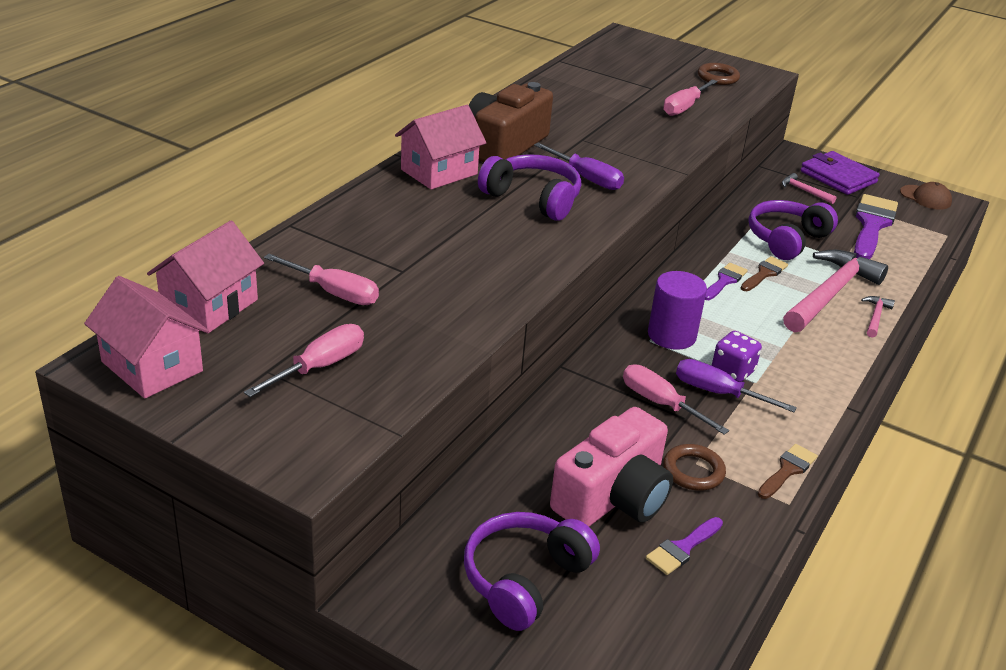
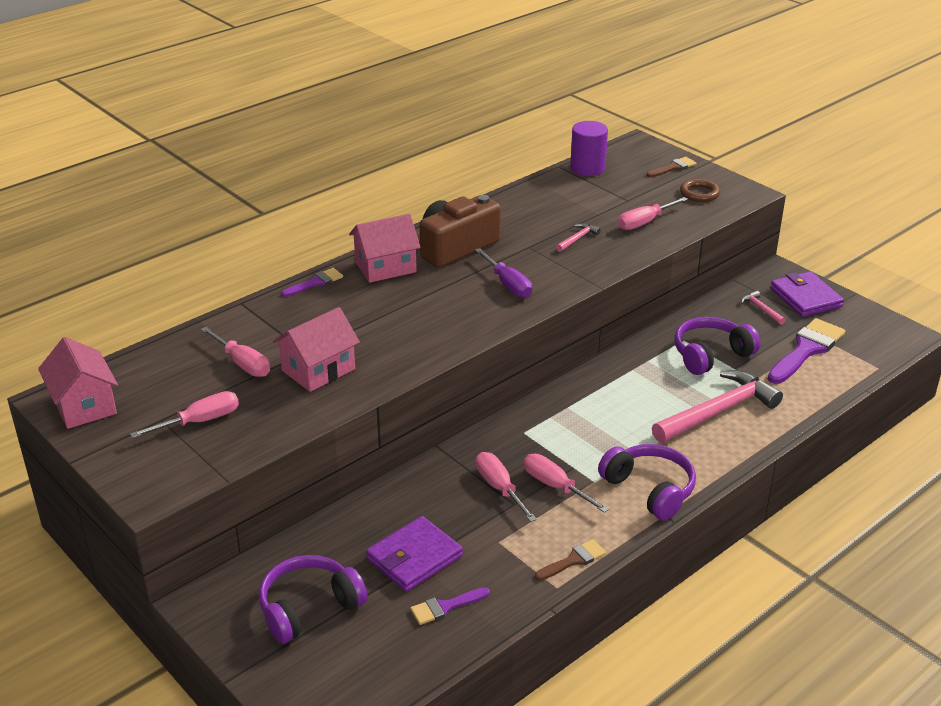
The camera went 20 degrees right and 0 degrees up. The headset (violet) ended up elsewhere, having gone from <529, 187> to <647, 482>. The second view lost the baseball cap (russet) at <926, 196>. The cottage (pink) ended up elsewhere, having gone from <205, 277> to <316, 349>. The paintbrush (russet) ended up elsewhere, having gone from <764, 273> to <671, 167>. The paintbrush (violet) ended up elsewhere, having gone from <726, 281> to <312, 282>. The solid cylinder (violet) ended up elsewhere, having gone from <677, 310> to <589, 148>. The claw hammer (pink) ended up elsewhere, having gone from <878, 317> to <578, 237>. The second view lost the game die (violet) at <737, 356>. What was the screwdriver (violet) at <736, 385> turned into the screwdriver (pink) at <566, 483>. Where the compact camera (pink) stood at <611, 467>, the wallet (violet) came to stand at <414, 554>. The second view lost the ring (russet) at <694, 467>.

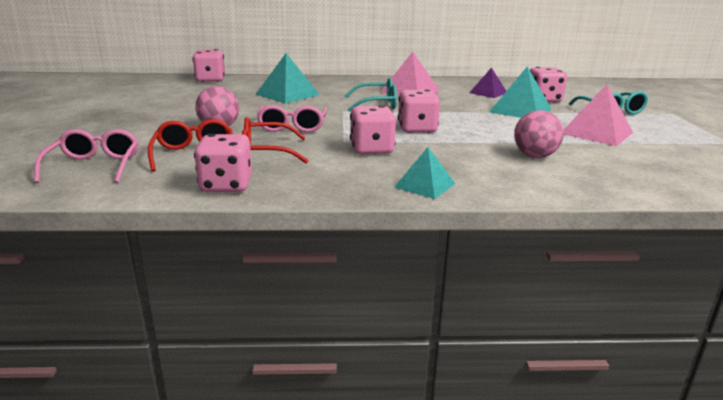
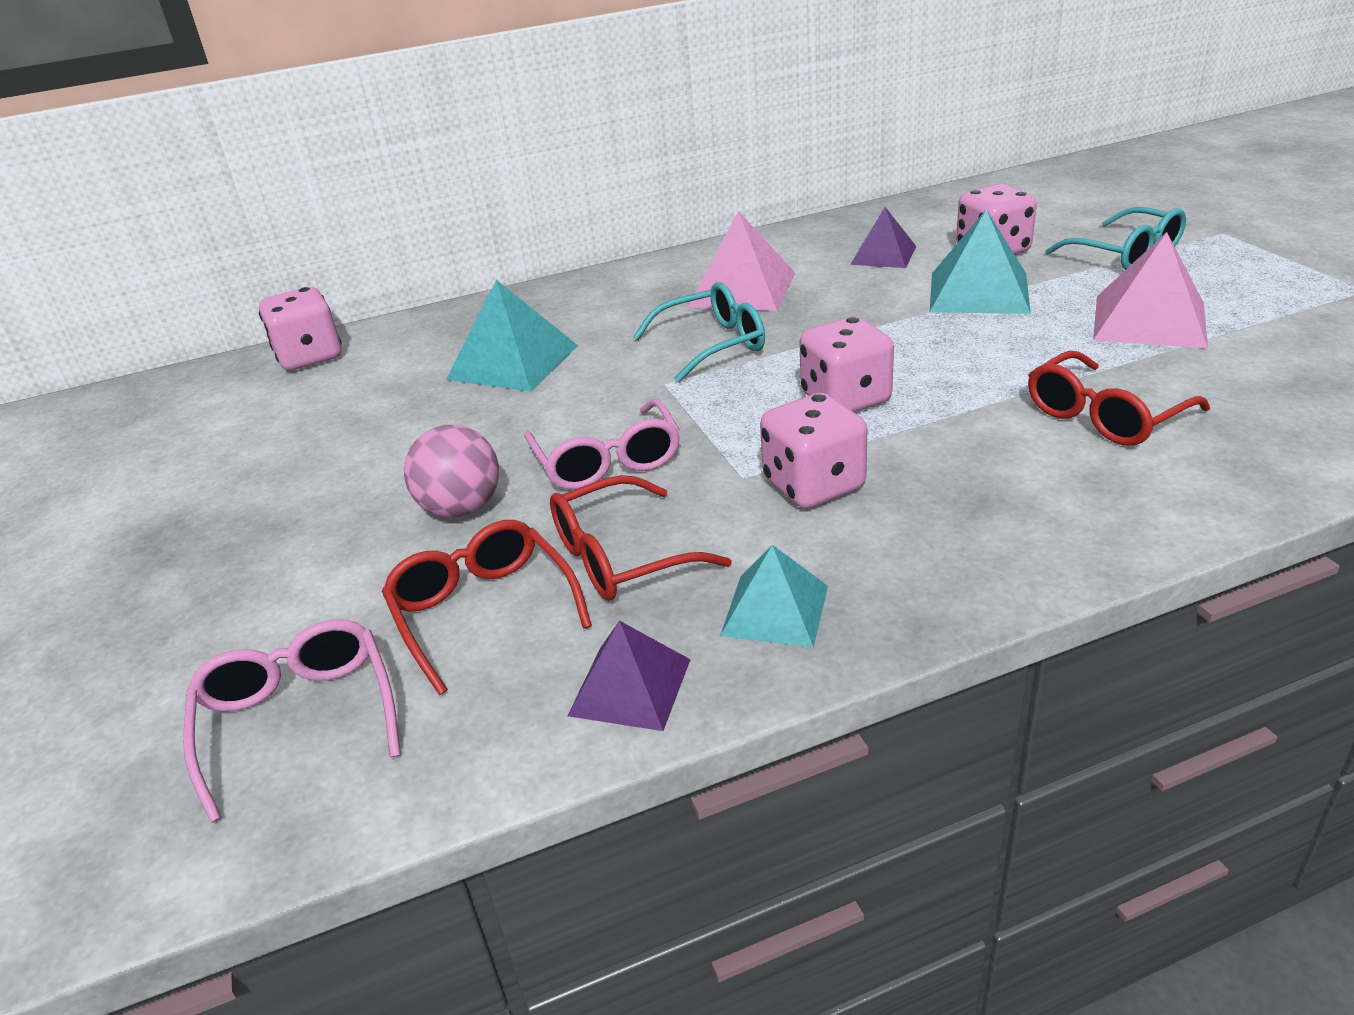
The camera went 15 degrees left and 10 degrees up. Where the play ball (pink) stood at <539, 134>, the eyeglasses (scarlet) came to stand at <1119, 398>. Where the game die (pink) stood at <223, 163>, the solid pyramid (violet) came to stand at <629, 676>. The solid pyramid (teal) ended up elsewhere, having gone from <424, 173> to <774, 596>.

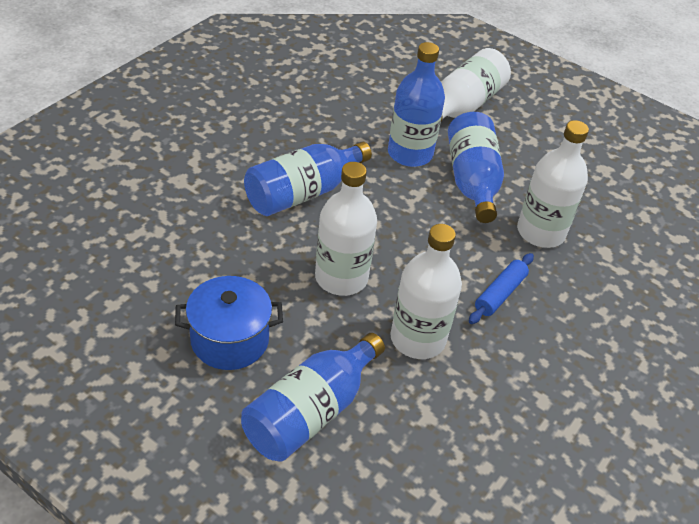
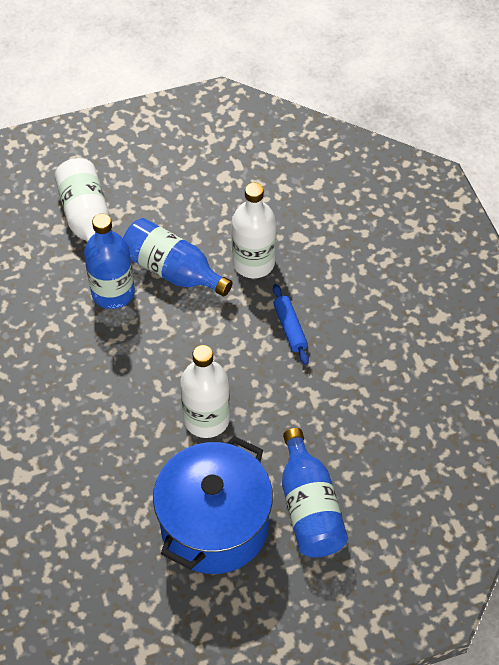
The camera went 50 degrees left and 10 degrees up. The second view lost the bottle (blue) at <308, 179>. The second view lost the bottle (white) at <426, 291>. The size of the cooking pot (blue) at <229, 323> changed by a factor of 1.65.

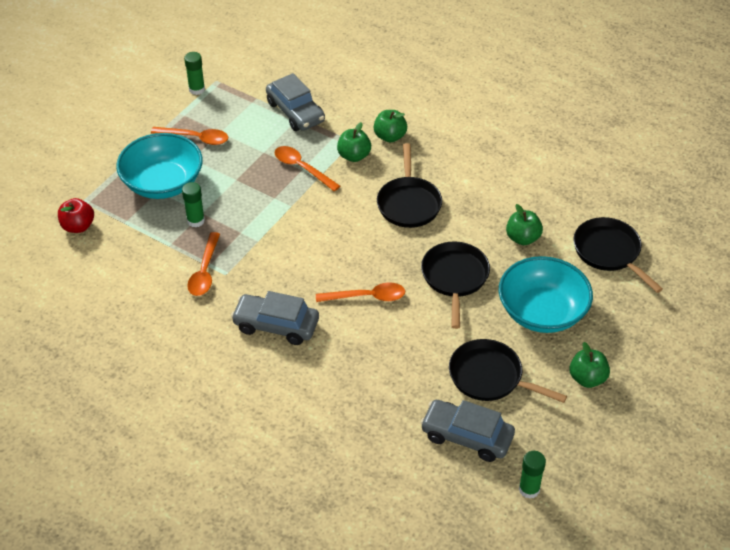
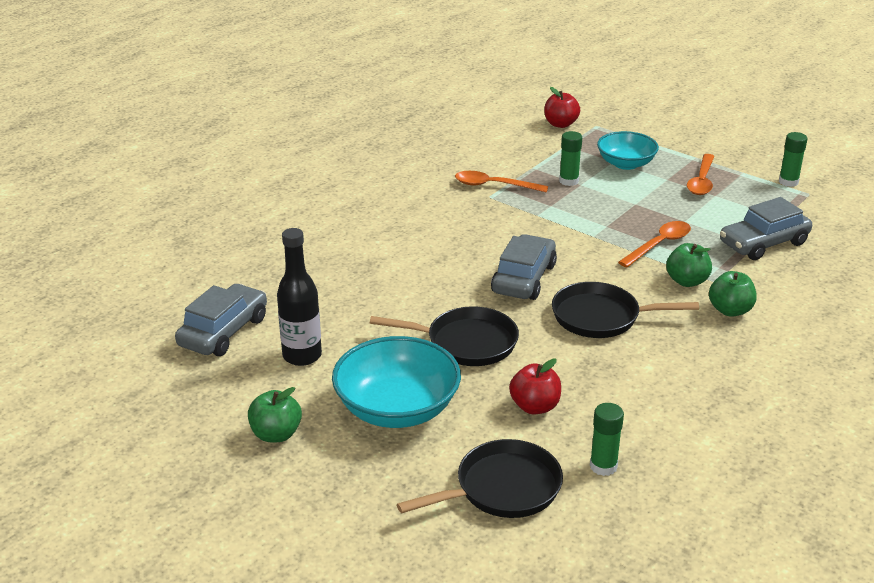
The camera went 95 degrees right and 15 degrees down. The size of the bowl (teal) at <159, 166> changed by a factor of 0.65. What was the apple (green) at <524, 224> turned into the apple (scarlet) at <535, 386>. The second view lost the teaspoon (orange-coloured) at <360, 292>. The car (gray) ended up elsewhere, having gone from <275, 318> to <524, 267>. Where the frying pan (black) stood at <508, 371>, the bottle (black) came to stand at <299, 297>. The glue (green) ended up elsewhere, having gone from <532, 475> to <607, 439>.

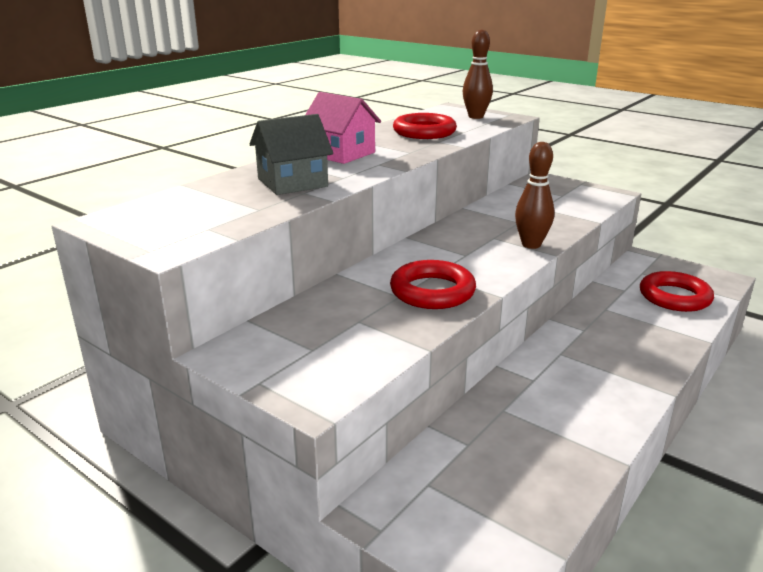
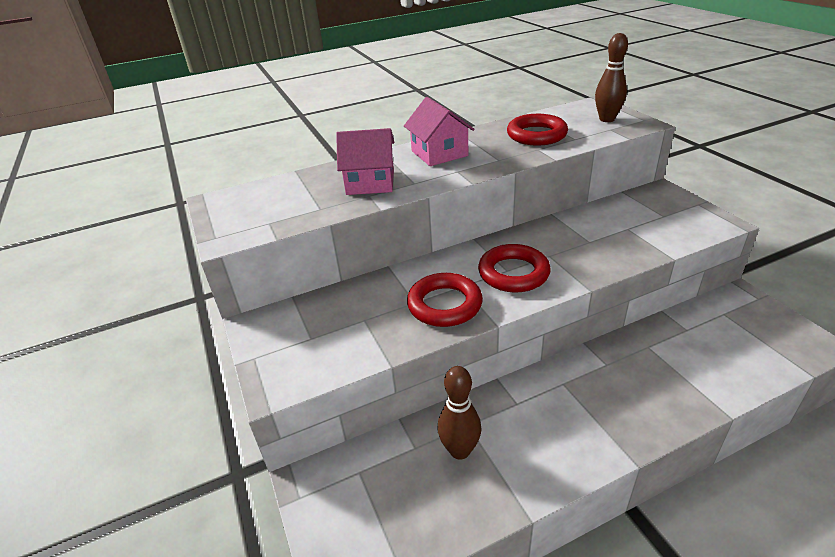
The camera went 30 degrees right and 10 degrees up. What was the cottage (gray) at <291, 154> turned into the cottage (pink) at <365, 161>. The skittle (russet) ended up elsewhere, having gone from <535, 195> to <459, 413>. The ring (scarlet) ended up elsewhere, having gone from <677, 291> to <514, 268>.

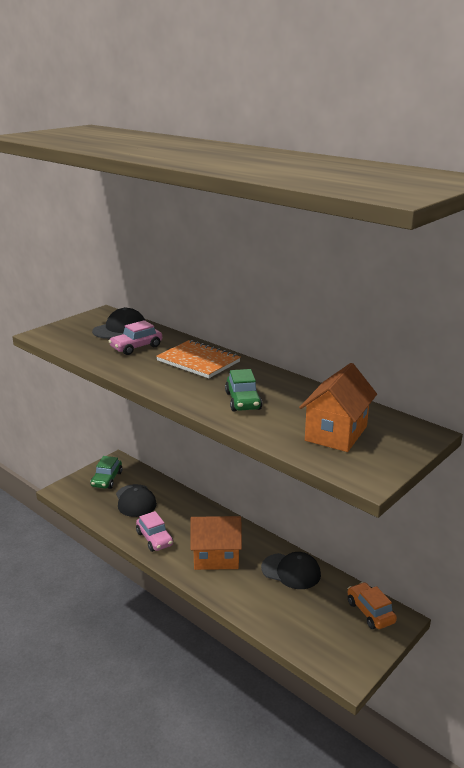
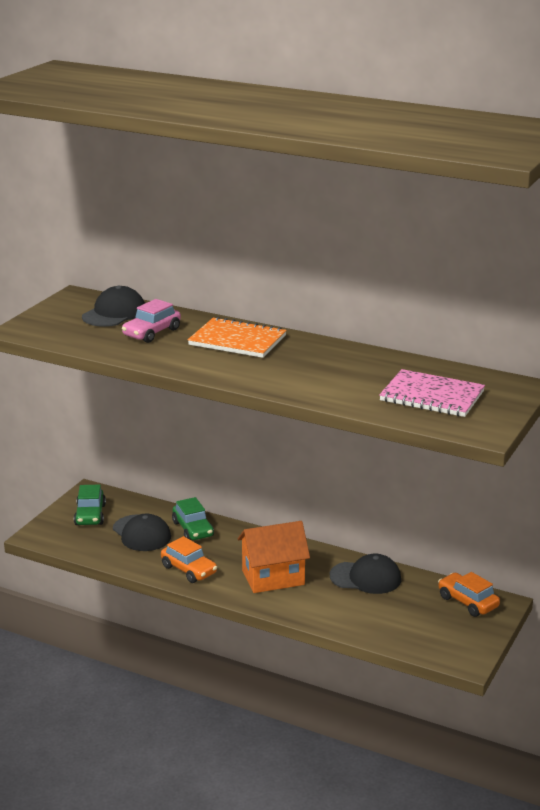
The camera went 15 degrees left and 0 degrees up. Where the cottage (orange-coloured) stood at <338, 407>, the notepad (pink) came to stand at <432, 393>. The car (green) ended up elsewhere, having gone from <243, 390> to <193, 518>. What was the car (pink) at <154, 531> turned into the car (orange-coloured) at <189, 559>.

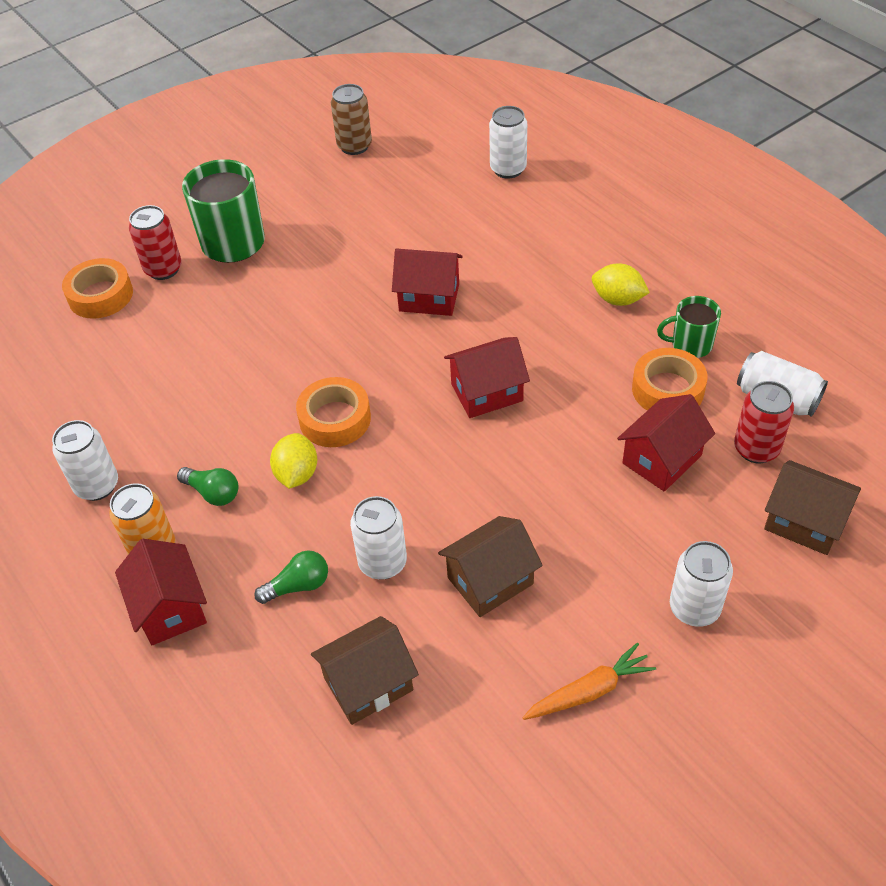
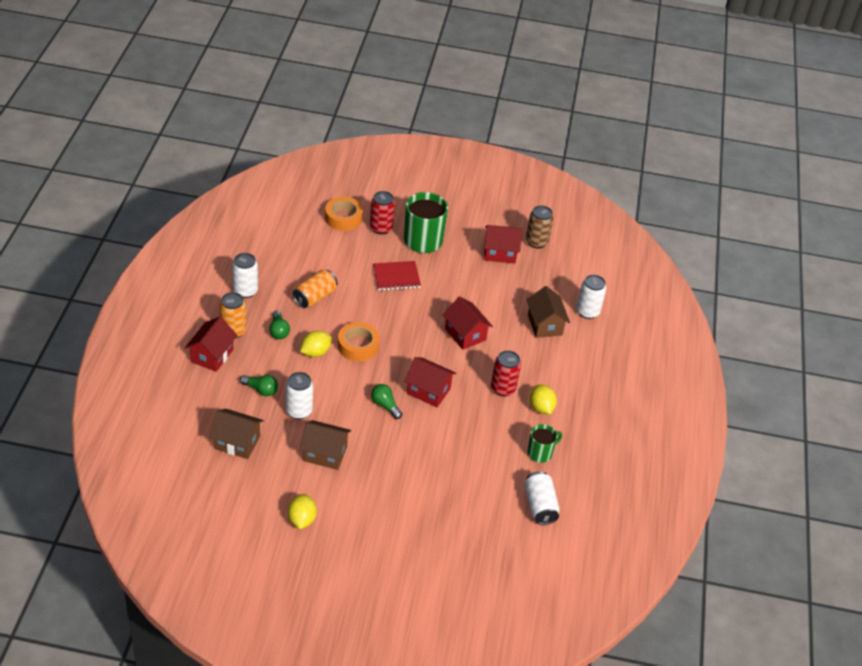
The camera went 40 degrees right and 5 degrees down. The coffee mug (green) at <689, 327> ended up facing another way, 105 degrees clockwise from before. The second view lost the tape (orange-coloured) at <669, 379>. The tin (scarlet) ended up elsewhere, having gone from <764, 422> to <506, 373>. The cottage (scarlet) ended up elsewhere, having gone from <666, 443> to <503, 244>. The cottage (russet) ended up elsewhere, having gone from <812, 507> to <548, 312>. The second view lost the tin (white) at <701, 584>. Where the root vegetable (orange-coloured) stood at <589, 681>, the lemon (golden) came to stand at <302, 511>. The second view gained the notepad (scarlet) at <397, 275>. The second view gained the tin (orange-coloured) at <315, 289>. The second view gained the light bulb (green) at <386, 401>.

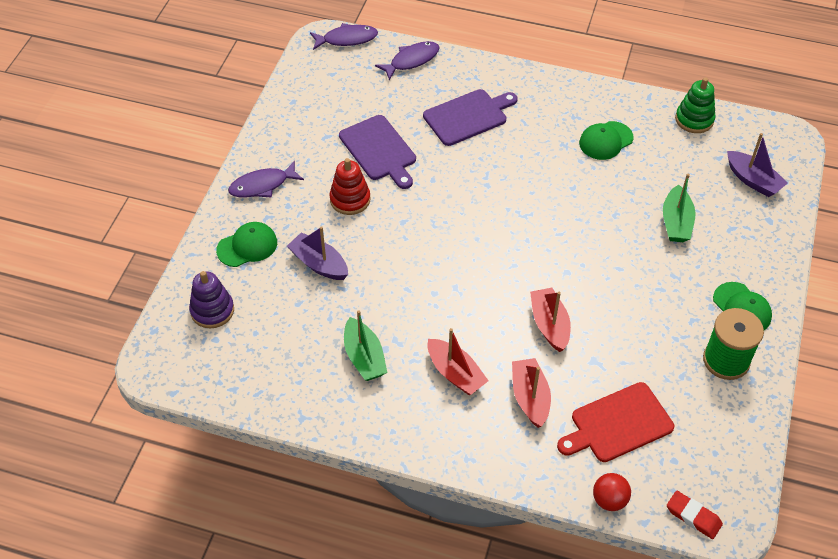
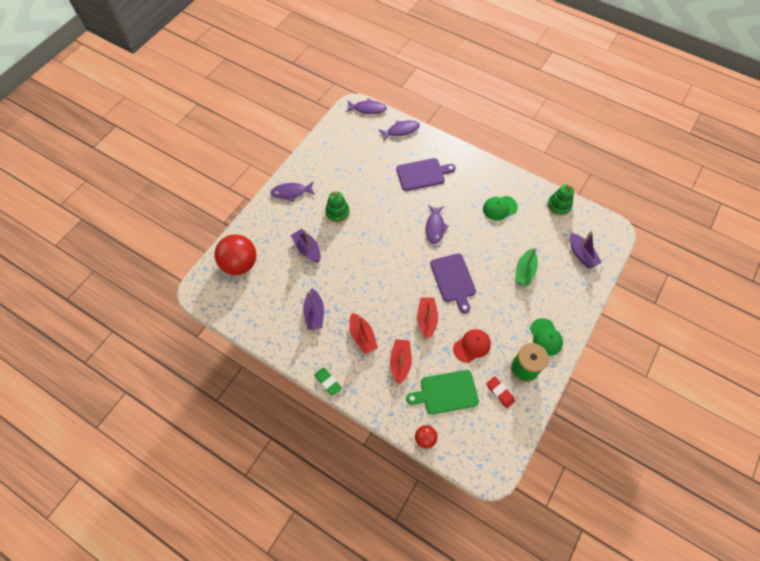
The camera went 15 degrees right and 10 degrees up. The bread board (violet) ended up elsewhere, having gone from <377, 152> to <453, 283>. What was the stacking rings (scarlet) at <349, 186> turned into the stacking rings (green) at <337, 207>. The second view lost the baseball cap (green) at <246, 244>. Where the stacking rings (violet) stood at <211, 300>, the play ball (scarlet) came to stand at <235, 254>. What was the sailboat (green) at <365, 345> turned into the sailboat (violet) at <313, 309>. What was the bread board (scarlet) at <615, 422> turned into the bread board (green) at <442, 392>. The eraser (scarlet) ended up elsewhere, having gone from <695, 515> to <500, 392>. The second view gained the fish figure (violet) at <437, 224>. The second view gained the baseball cap (scarlet) at <472, 346>. The second view gained the eraser (green) at <328, 381>.

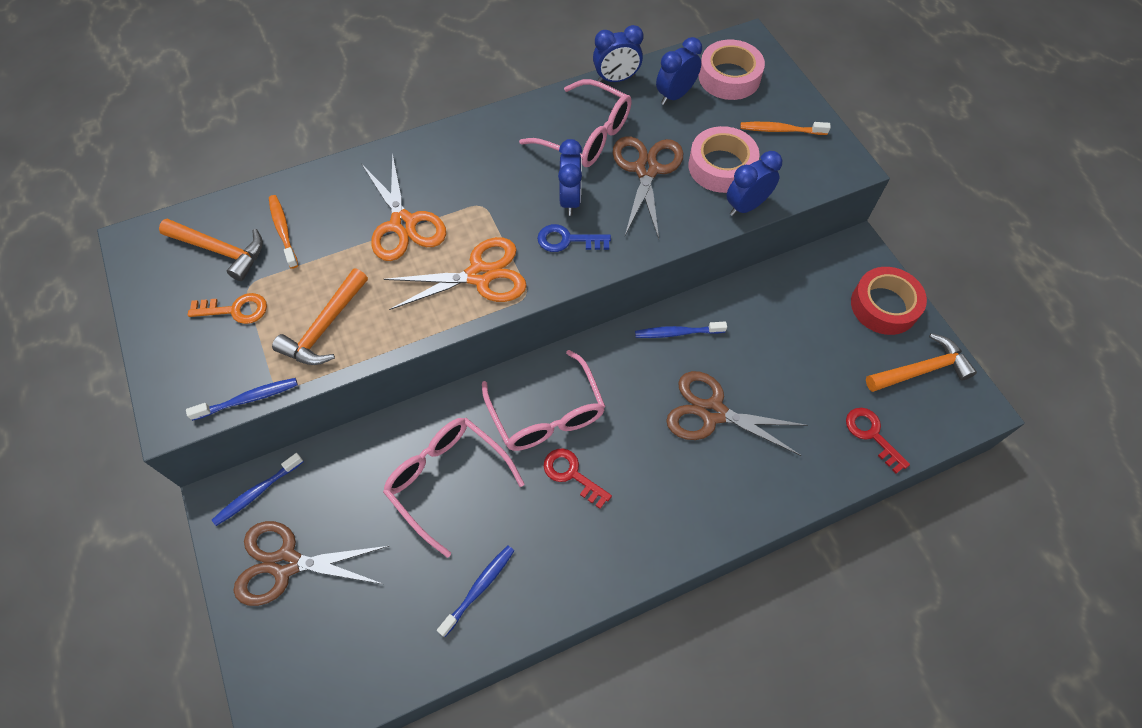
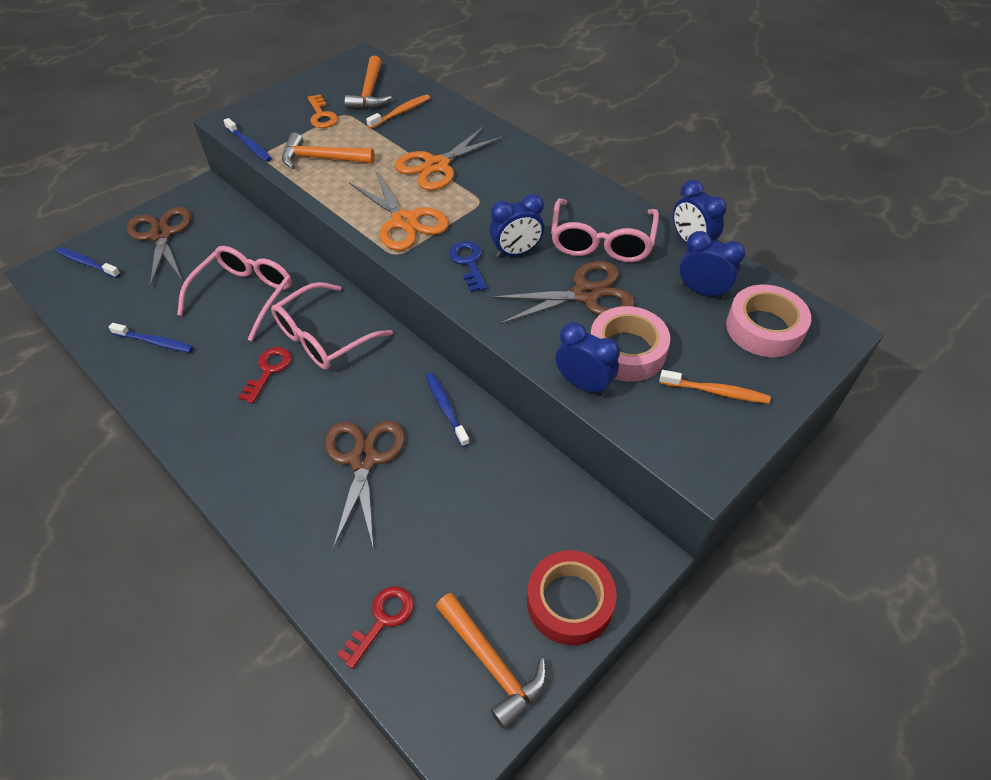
The camera went 70 degrees right and 10 degrees down. The toothbrush (orange-coloured) at <785, 128> ended up facing another way, 120 degrees clockwise from before. The toothbrush (blue) ended up elsewhere, having gone from <257, 489> to <88, 262>.

